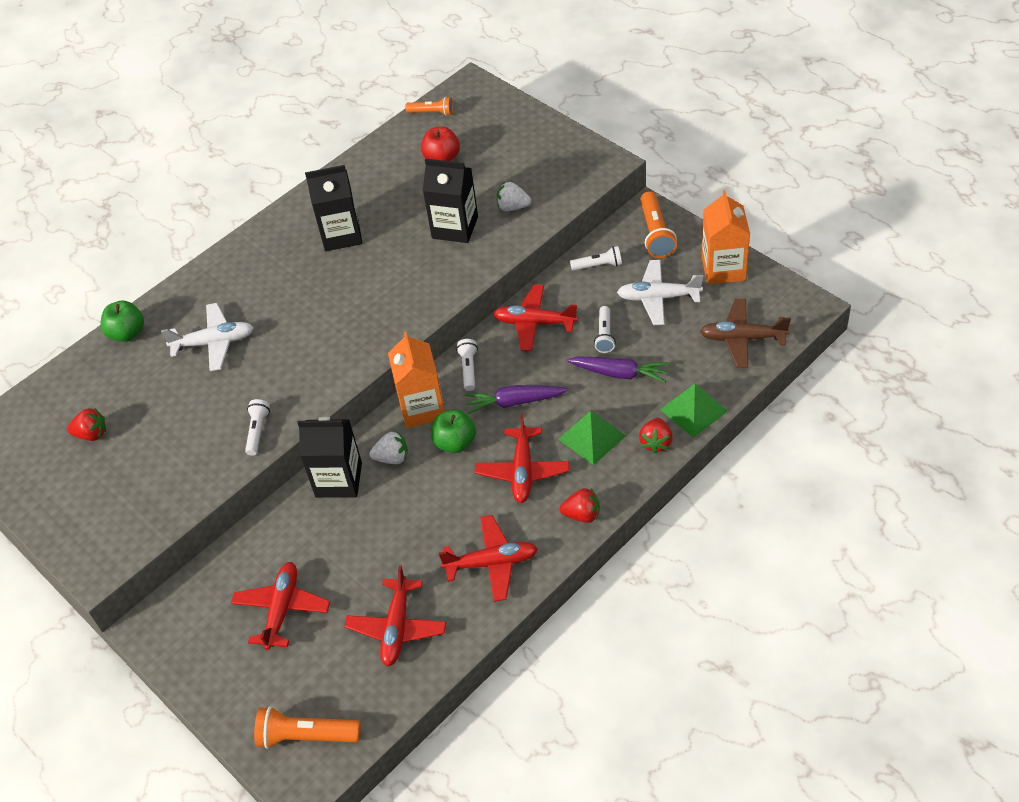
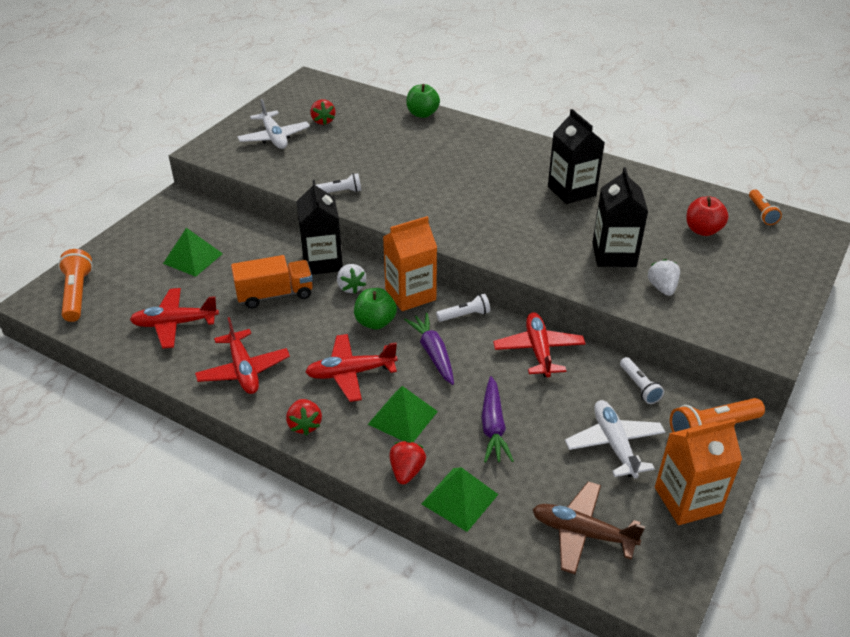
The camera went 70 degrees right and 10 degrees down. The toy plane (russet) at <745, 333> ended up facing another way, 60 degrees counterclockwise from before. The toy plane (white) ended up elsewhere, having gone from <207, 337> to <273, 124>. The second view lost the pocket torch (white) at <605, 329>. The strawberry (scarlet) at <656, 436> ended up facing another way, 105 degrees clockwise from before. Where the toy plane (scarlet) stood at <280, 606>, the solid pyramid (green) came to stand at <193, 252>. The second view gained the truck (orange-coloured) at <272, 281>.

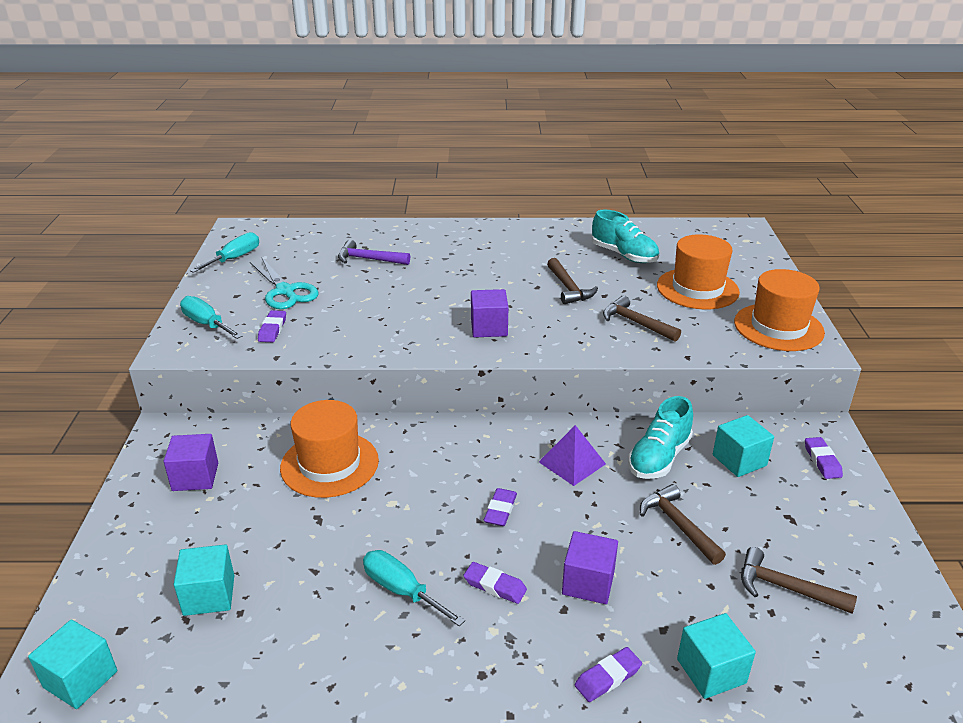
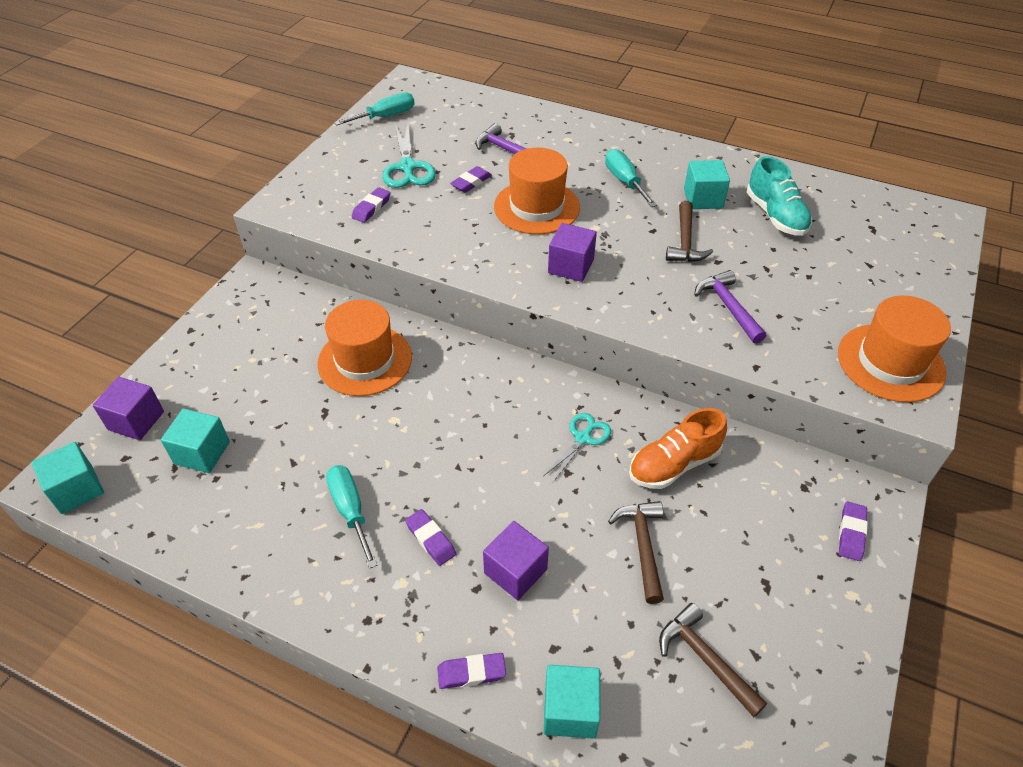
The camera went 25 degrees right and 15 degrees up. The top hat (orange-coloured) ended up elsewhere, having gone from <698, 271> to <537, 191>. What was the claw hammer (russet) at <642, 318> turned into the claw hammer (violet) at <730, 307>. The screwdriver (teal) ended up elsewhere, having gone from <211, 317> to <631, 178>. What was the lace-up shoe (teal) at <660, 437> turned into the lace-up shoe (orange-coloured) at <678, 448>. The block (teal) ended up elsewhere, having gone from <743, 446> to <707, 184>. Where the solid pyramid (violet) stood at <572, 455>, the shears (teal) came to stand at <577, 447>. The block (violet) ended up elsewhere, having gone from <190, 462> to <128, 408>. The eraser (violet) ended up elsewhere, having gone from <500, 507> to <471, 179>.

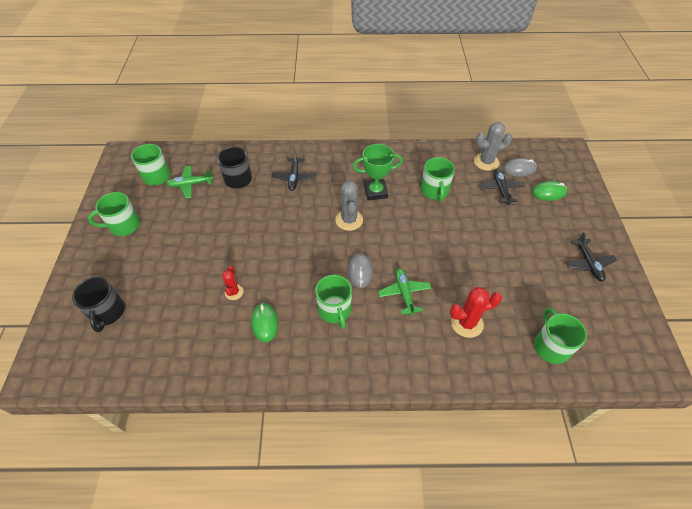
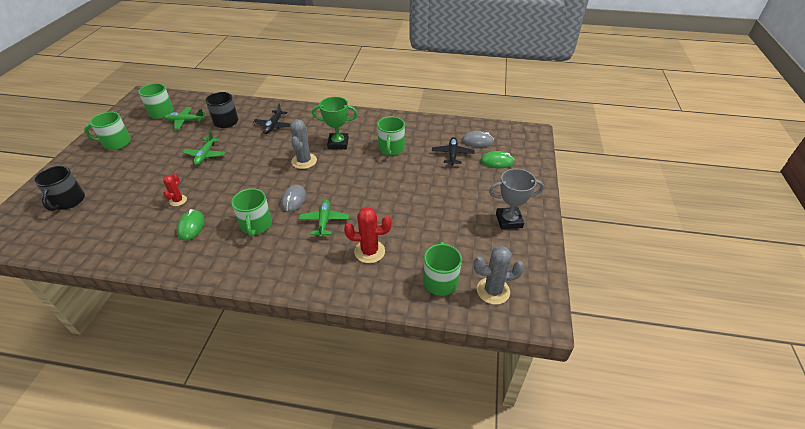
The camera went 10 degrees right and 10 degrees down. The cactus (gray) ended up elsewhere, having gone from <493, 146> to <499, 275>. Where the toy plane (black) stood at <591, 257>, the award cup (gray) came to stand at <516, 199>. The second view gained the toy plane (green) at <204, 147>.

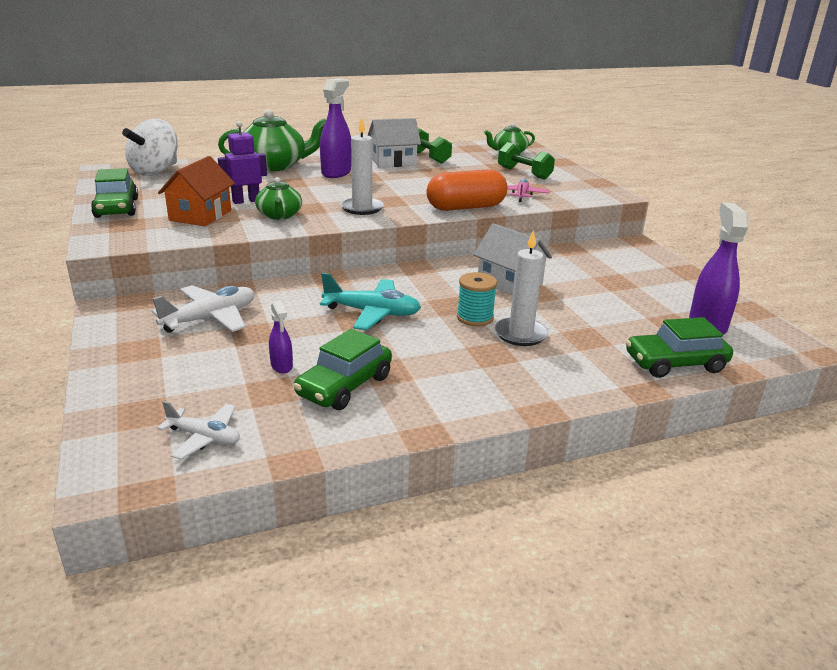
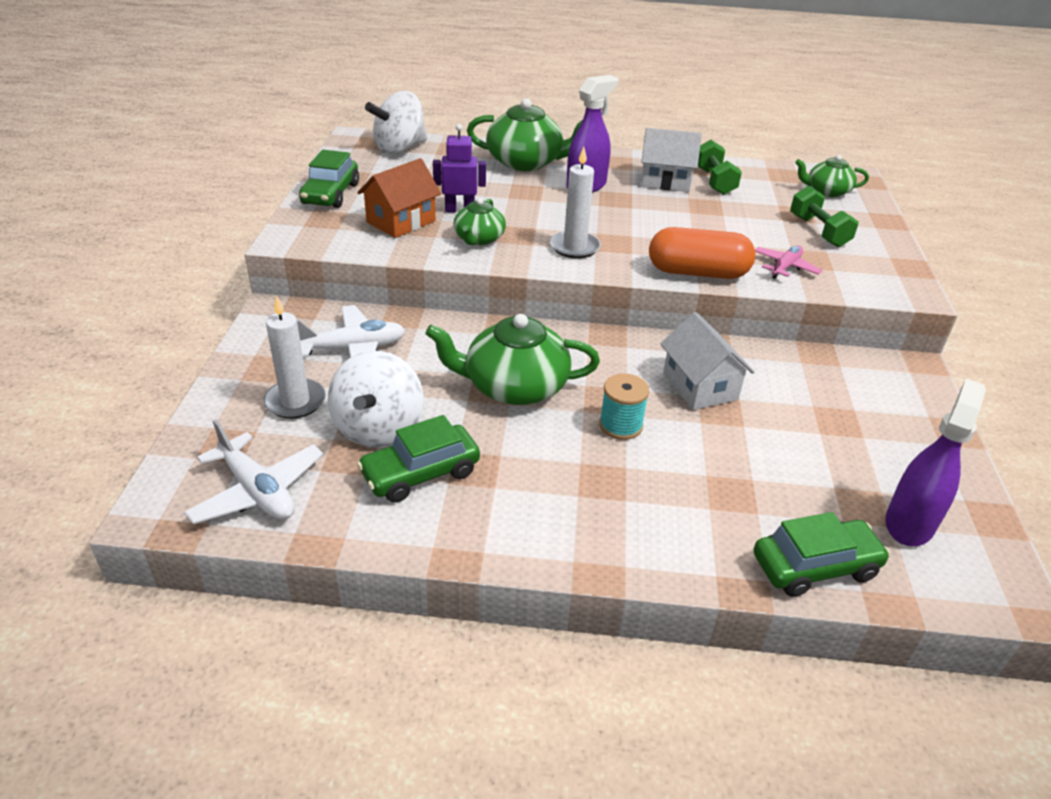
The camera went 25 degrees right and 10 degrees up. The candle (white) ended up elsewhere, having gone from <521, 288> to <294, 357>. Where the toy plane (teal) stood at <370, 301>, the teapot (green) came to stand at <512, 359>. Where the spray bottle (violet) stood at <281, 337>, the whirligig (white) came to stand at <376, 399>. The car (green) at <679, 347> ended up facing another way, 150 degrees clockwise from before. The size of the toy plane (white) at <198, 430> changed by a factor of 1.57.

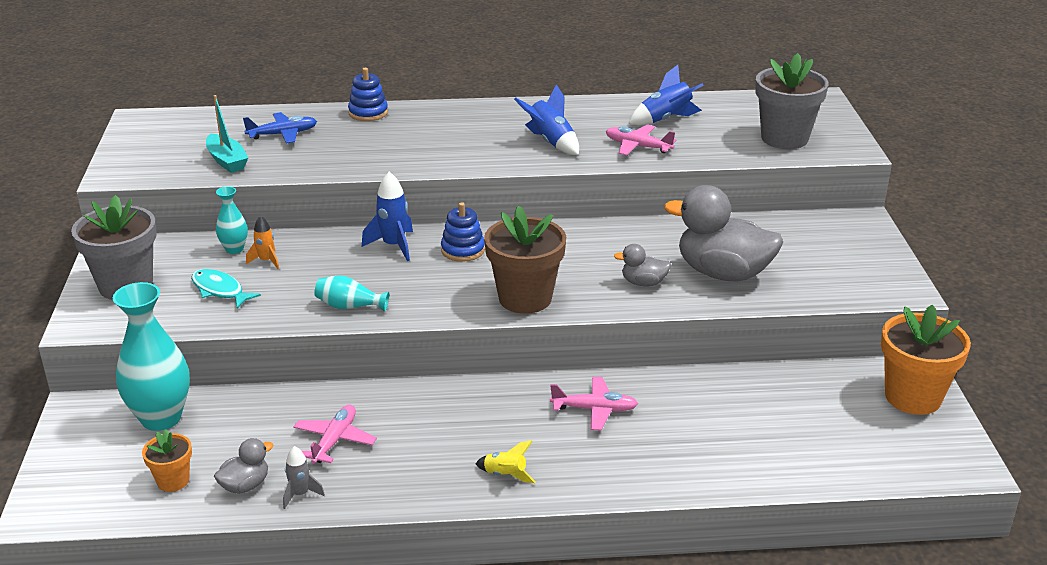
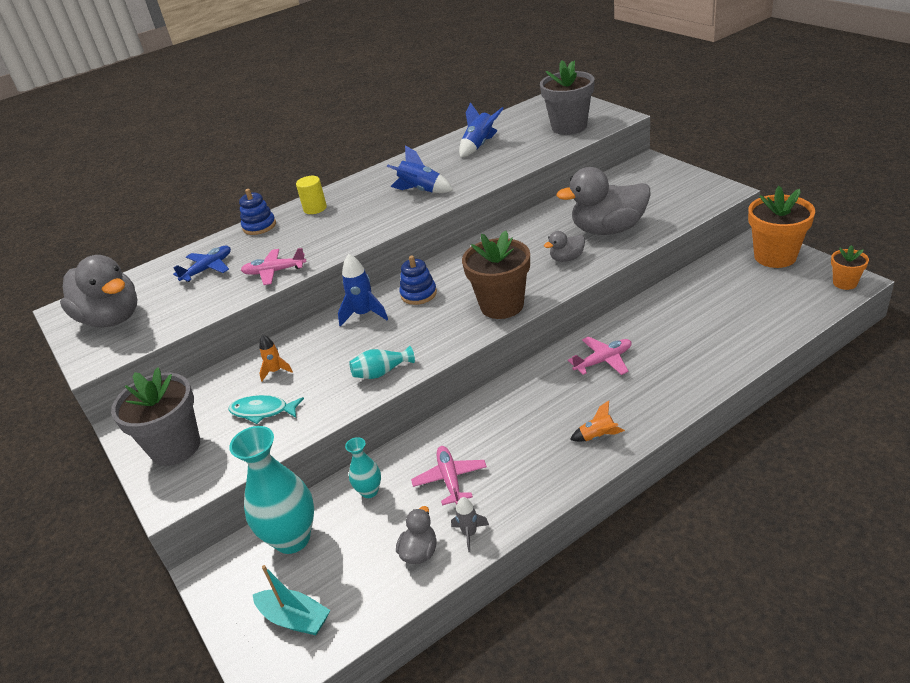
The camera went 25 degrees left and 5 degrees up. The sailboat (teal) ended up elsewhere, having gone from <227, 134> to <291, 600>. The toy plane (pink) ended up elsewhere, having gone from <641, 139> to <273, 266>. The tall vase (teal) ended up elsewhere, having gone from <232, 220> to <363, 467>. The potted plant (orange-coloured) ended up elsewhere, having gone from <167, 460> to <850, 267>. What was the spaceship (golden) at <505, 461> turned into the spaceship (orange-coloured) at <597, 421>. The second view gained the solid cylinder (golden) at <311, 195>. The second view gained the duck (gray) at <98, 291>.

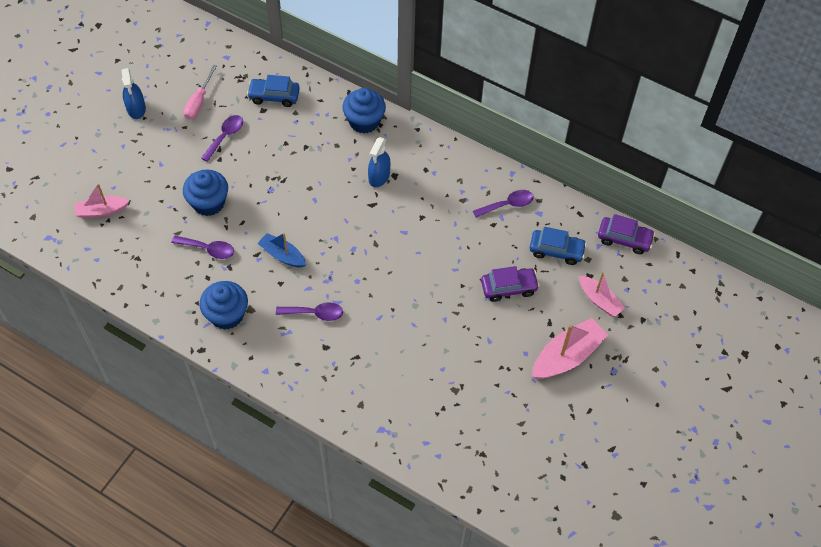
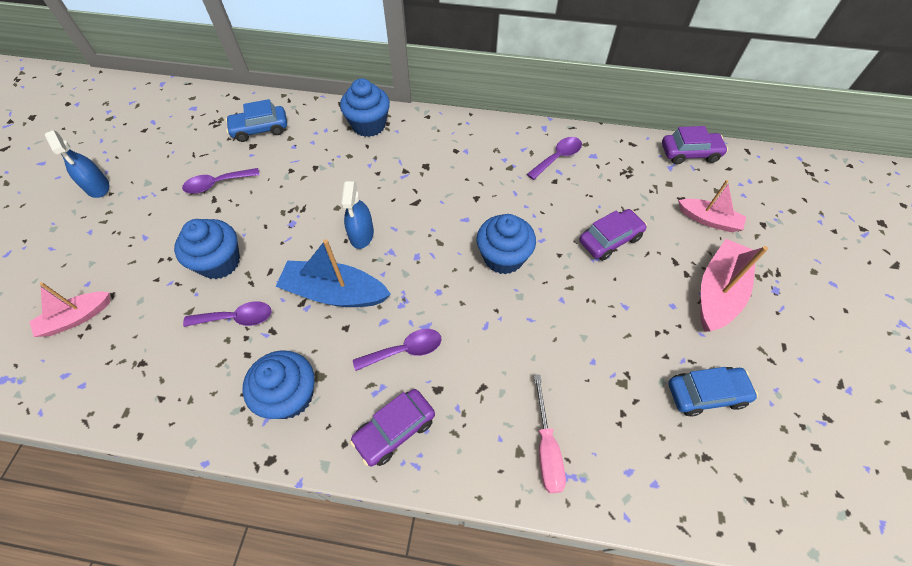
The camera went 20 degrees left and 0 degrees up. The screwdriver (pink) ended up elsewhere, having gone from <200, 92> to <550, 434>. The teaspoon (violet) at <222, 138> ended up facing another way, 120 degrees counterclockwise from before. The spray bottle (blue) ended up elsewhere, having gone from <379, 162> to <357, 215>. The car (blue) ended up elsewhere, having gone from <558, 246> to <713, 392>. The size of the sailboat (blue) at <281, 250> changed by a factor of 1.57. The second view gained the cupcake (blue) at <506, 244>. The second view gained the car (violet) at <392, 427>.

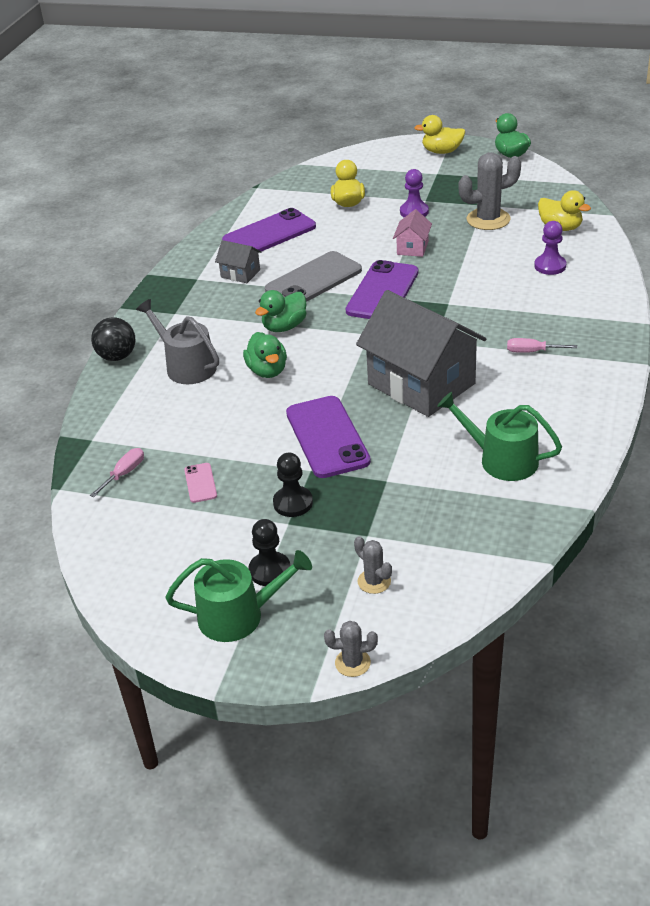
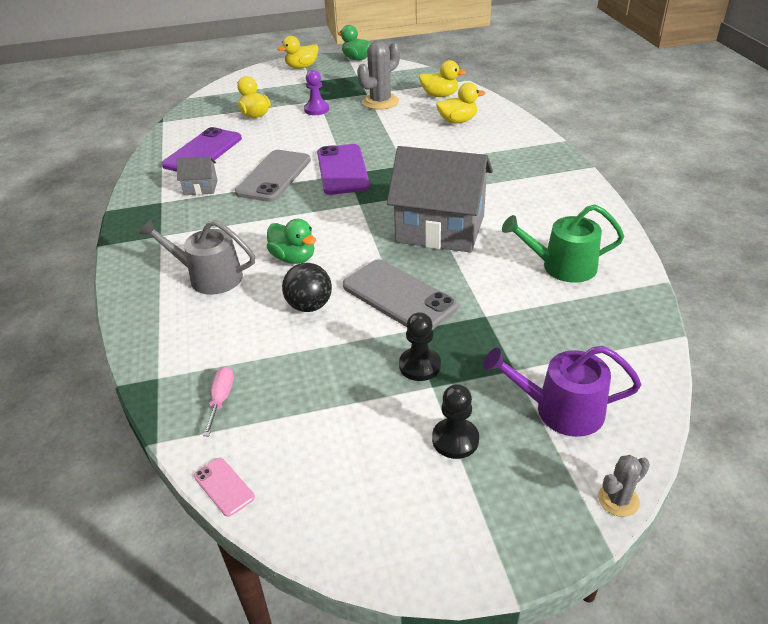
The camera went 30 degrees left and 0 degrees up. The second view lost the cottage (pink) at <412, 233>. Where the pawn (violet) stood at <550, 248>, the duck (golden) came to stand at <460, 102>. The second view lost the duck (green) at <281, 311>. The play ball (black) ended up elsewhere, having gone from <113, 339> to <307, 287>. The second view lost the screwdriver (pink) at <542, 345>. What was the phone (violet) at <328, 437> turned into the phone (gray) at <400, 294>. The phone (pink) ended up elsewhere, having gone from <200, 483> to <224, 487>. Where the cactus (gray) stood at <373, 565>, the watering pot (violet) came to stand at <562, 391>. The second view lost the watering pot (green) at <238, 596>.

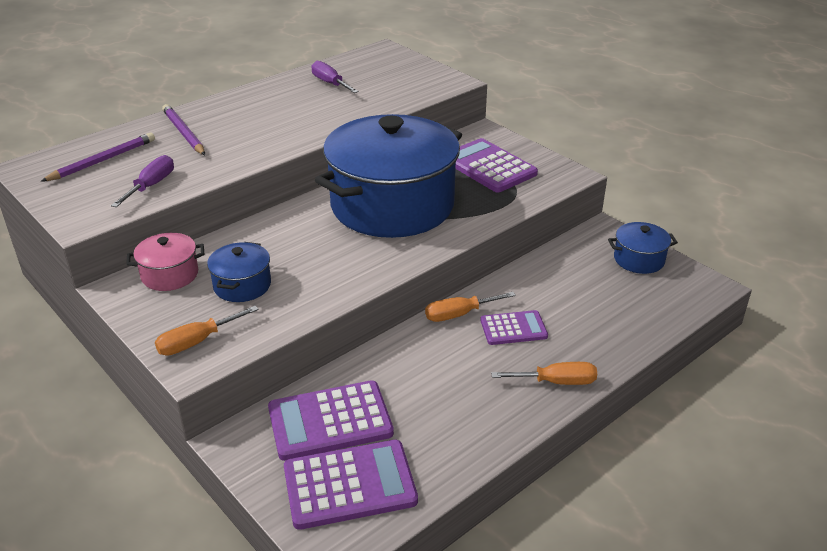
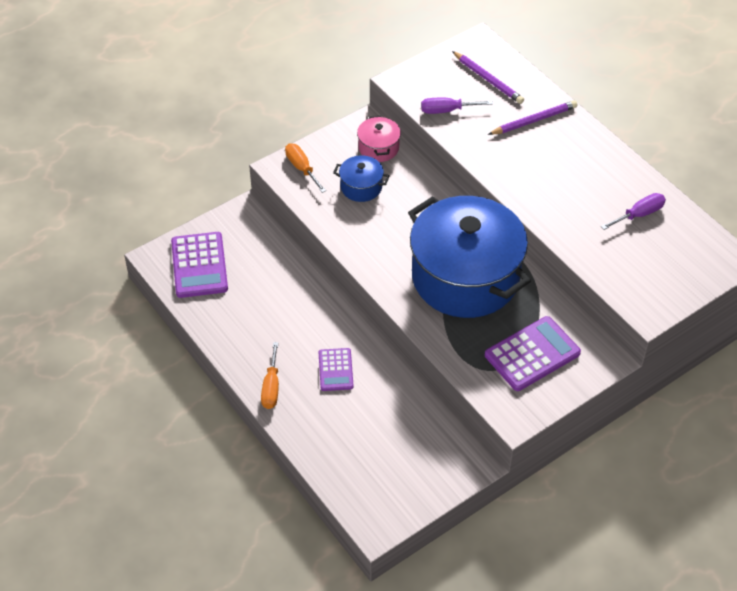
The camera went 95 degrees right and 15 degrees up. The screwdriver (violet) at <142, 181> ended up facing another way, 150 degrees clockwise from before. The second view lost the cooking pot (blue) at <643, 248>. The second view lost the screwdriver (orange-coloured) at <470, 307>. The second view lost the adding machine (violet) at <331, 420>.

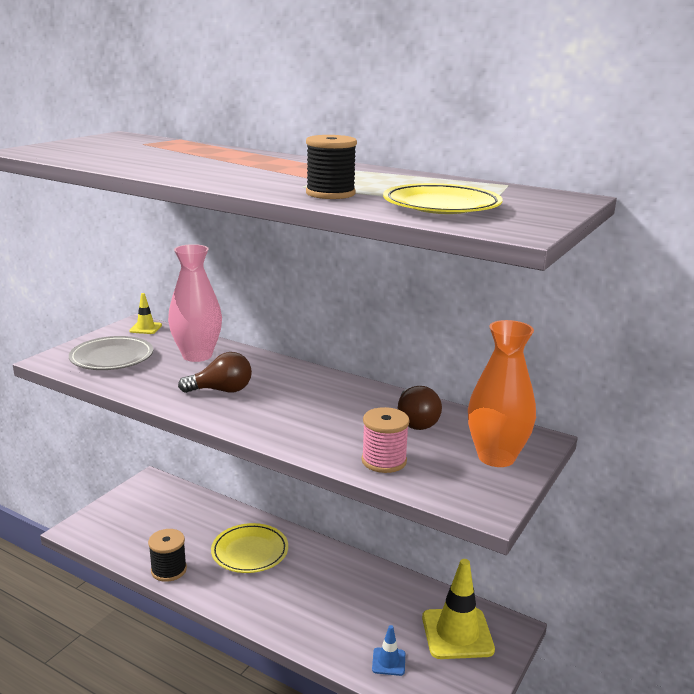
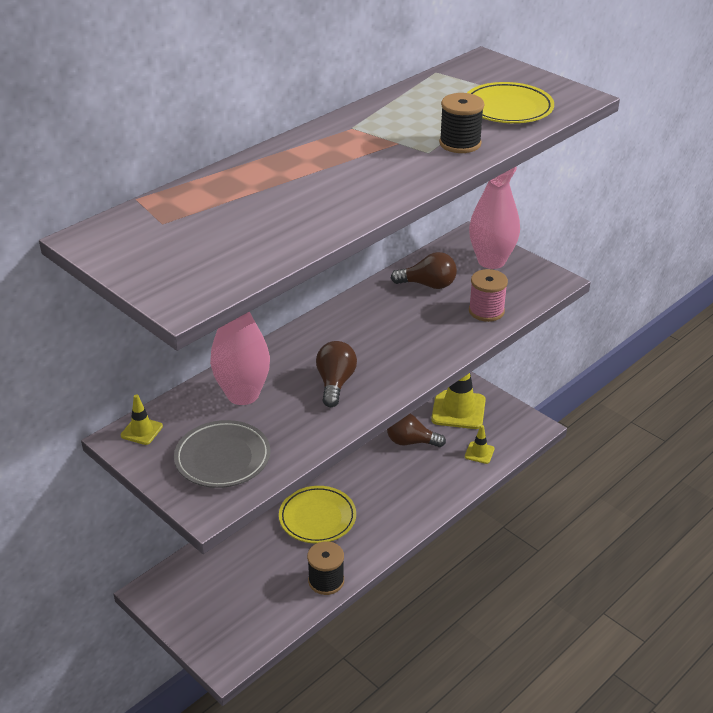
The camera went 75 degrees left and 15 degrees up. What was the tall vase (orange-coloured) at <502, 393> turned into the tall vase (pink) at <494, 218>. What was the traffic cone (blue) at <388, 650> turned into the traffic cone (golden) at <479, 444>. The second view gained the light bulb (russet) at <416, 430>.

